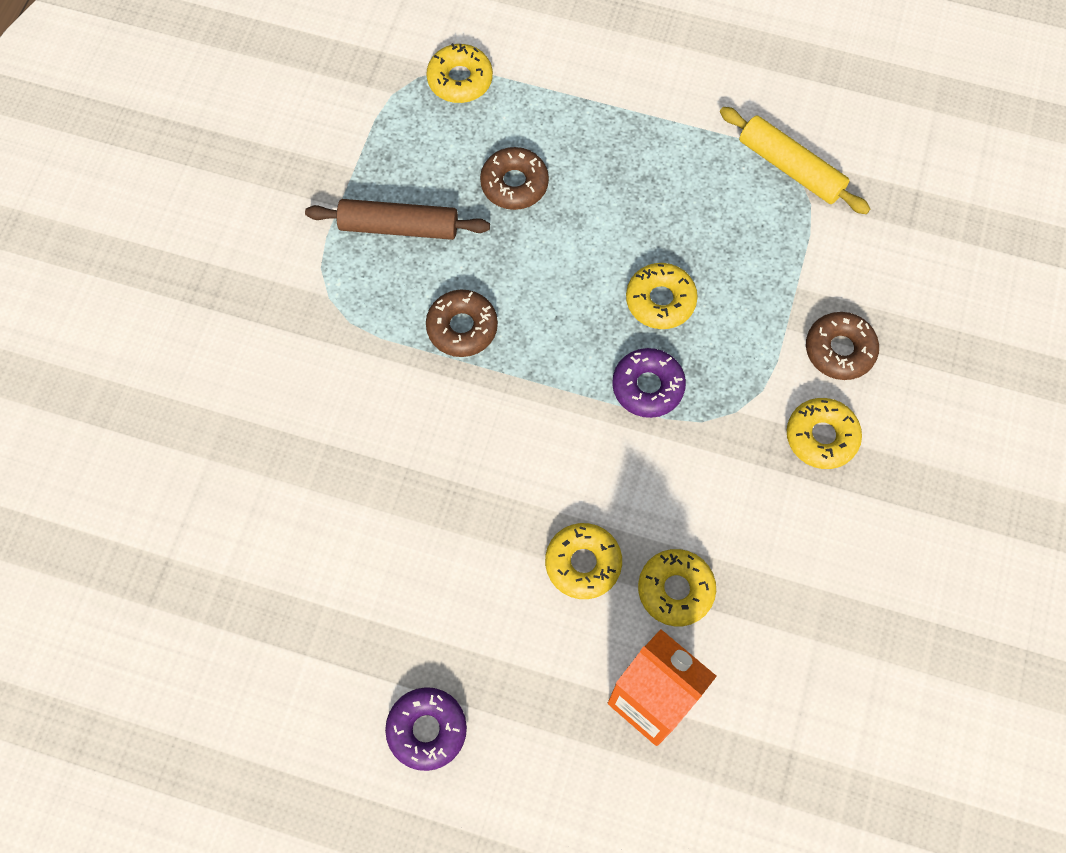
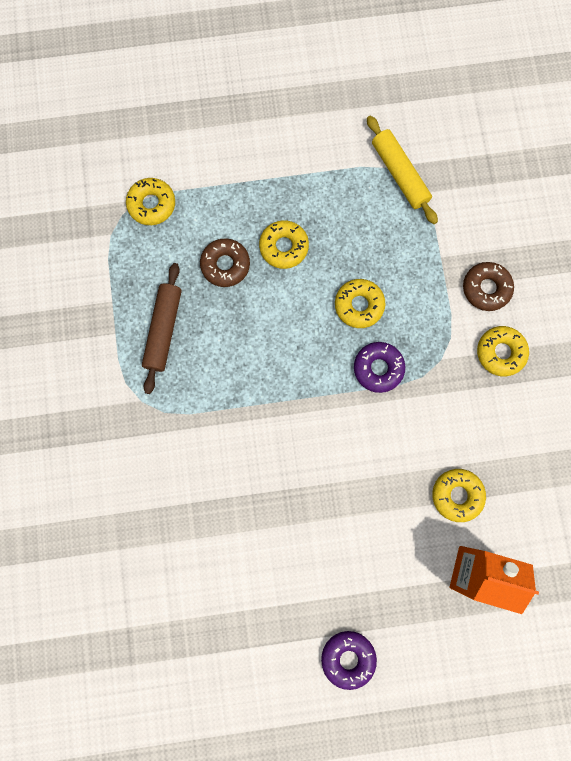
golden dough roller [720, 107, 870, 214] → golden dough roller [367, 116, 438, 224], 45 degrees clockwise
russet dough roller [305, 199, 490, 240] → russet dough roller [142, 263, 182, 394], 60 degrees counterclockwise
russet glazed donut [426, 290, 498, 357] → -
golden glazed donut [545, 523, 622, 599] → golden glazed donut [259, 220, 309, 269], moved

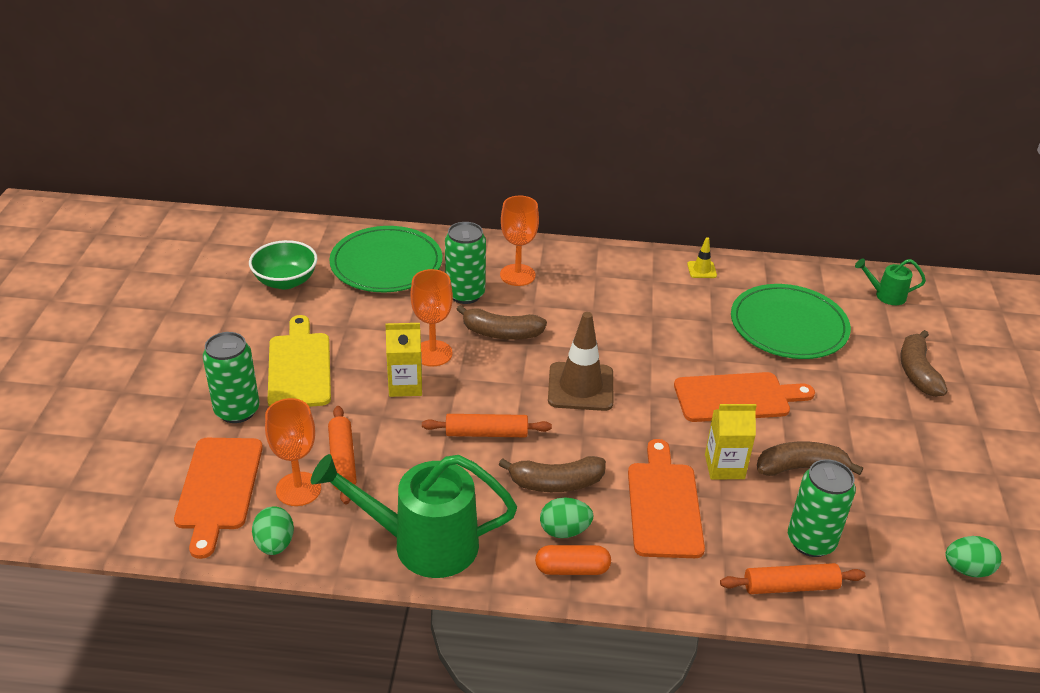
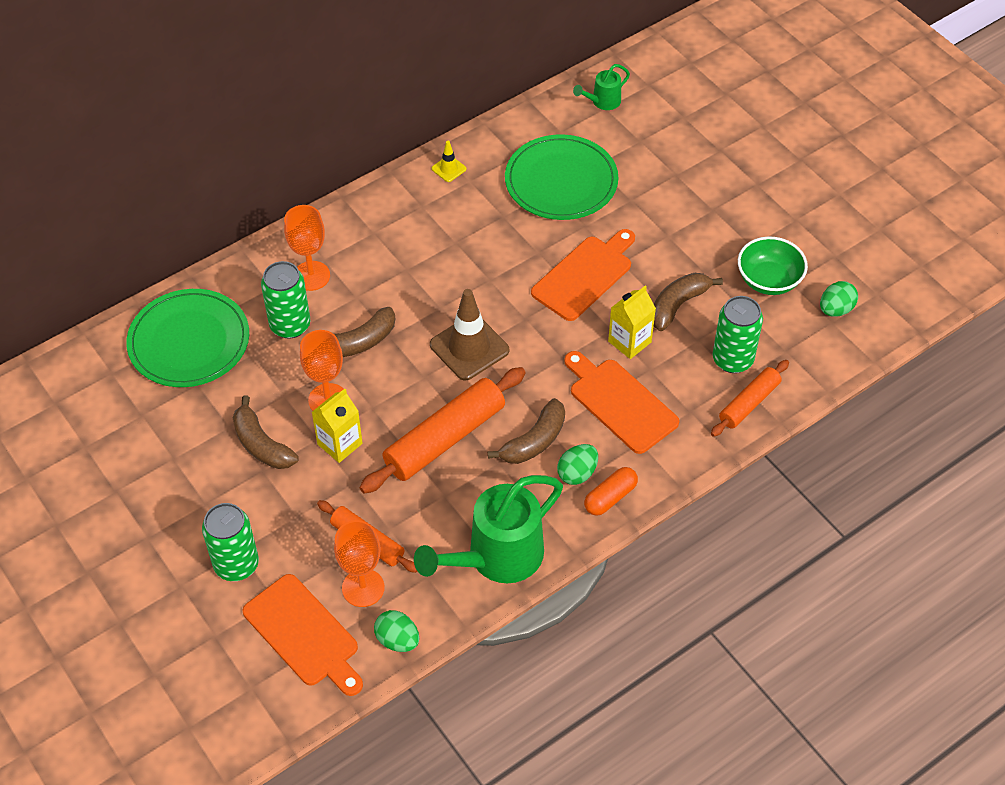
green serving bowl [249, 240, 317, 289] → green serving bowl [738, 237, 808, 295], moved
golden cutting board [268, 315, 331, 407] → -
russet toy banana [900, 330, 948, 397] → russet toy banana [233, 396, 299, 469], moved
orange dough roller [422, 414, 552, 437] → orange dough roller [359, 367, 526, 494], x1.72

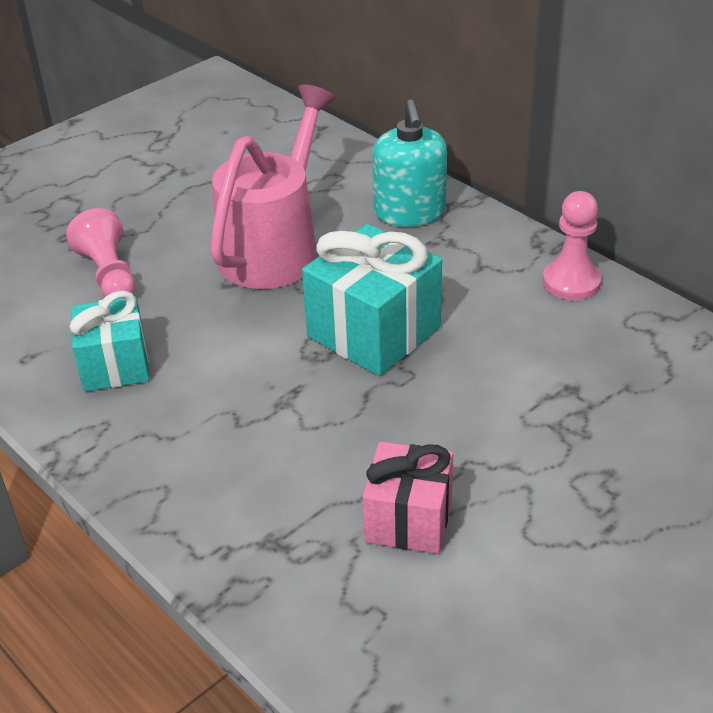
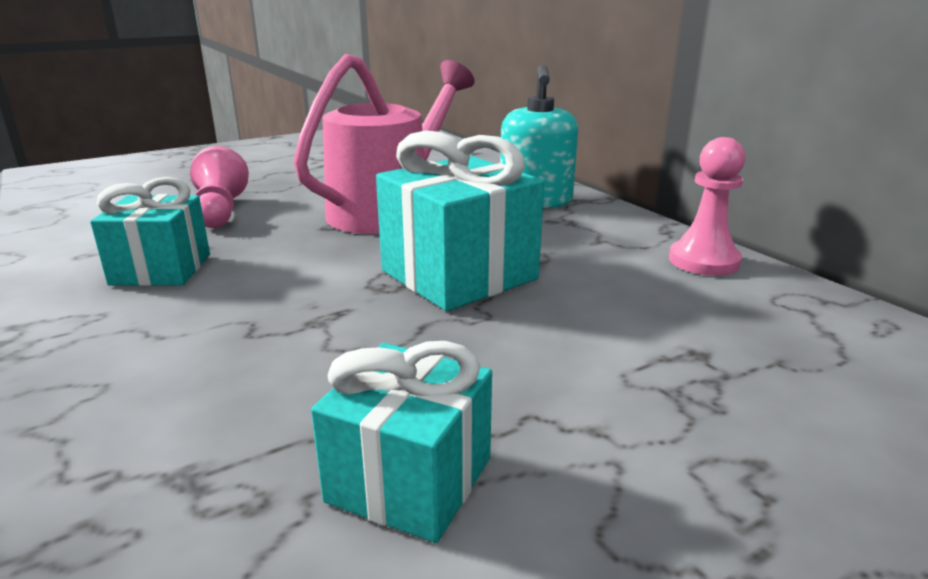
pink gift [363, 441, 453, 554] → aqua gift [311, 341, 492, 543]

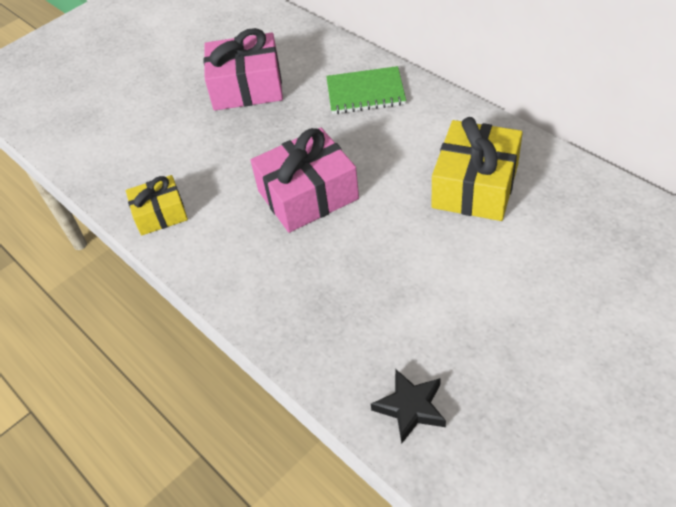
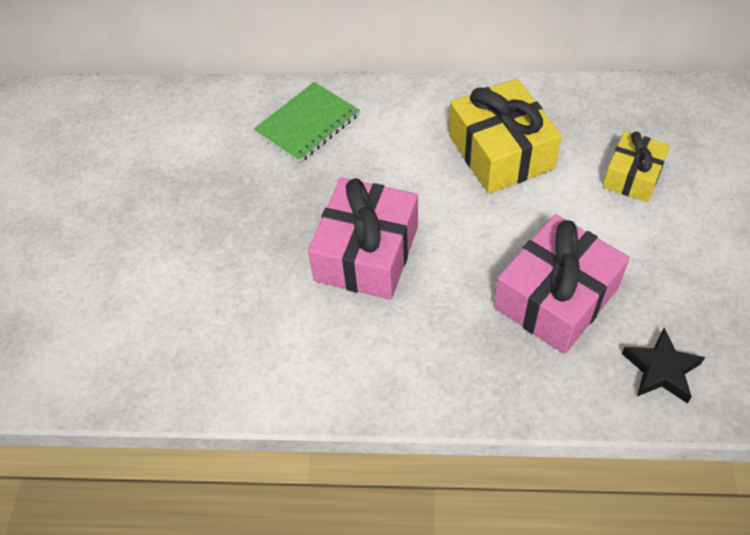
pink gift [204, 28, 283, 111] → pink gift [493, 214, 630, 354], moved
golden gift [126, 175, 188, 236] → golden gift [603, 131, 670, 202], moved

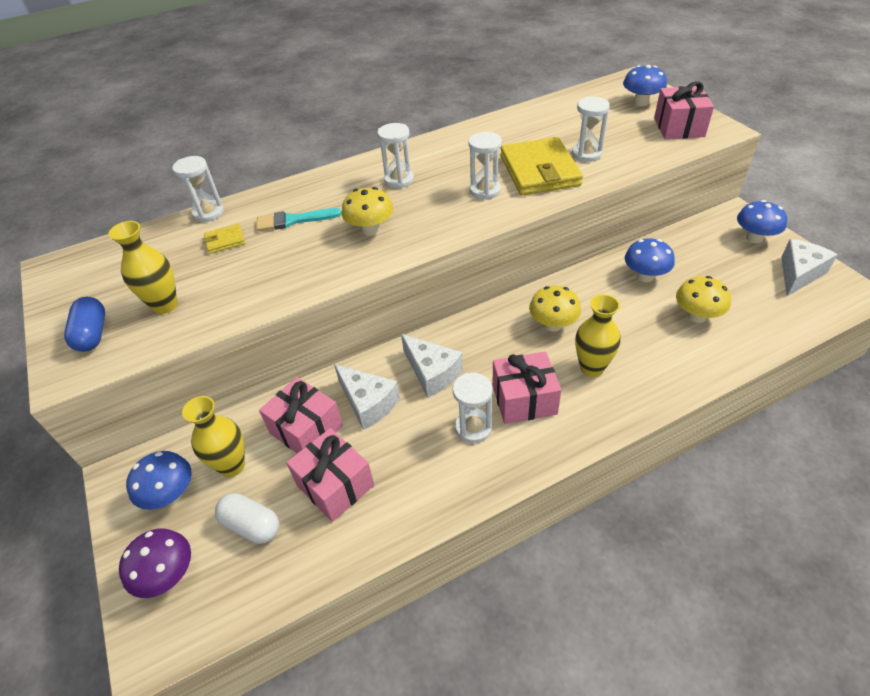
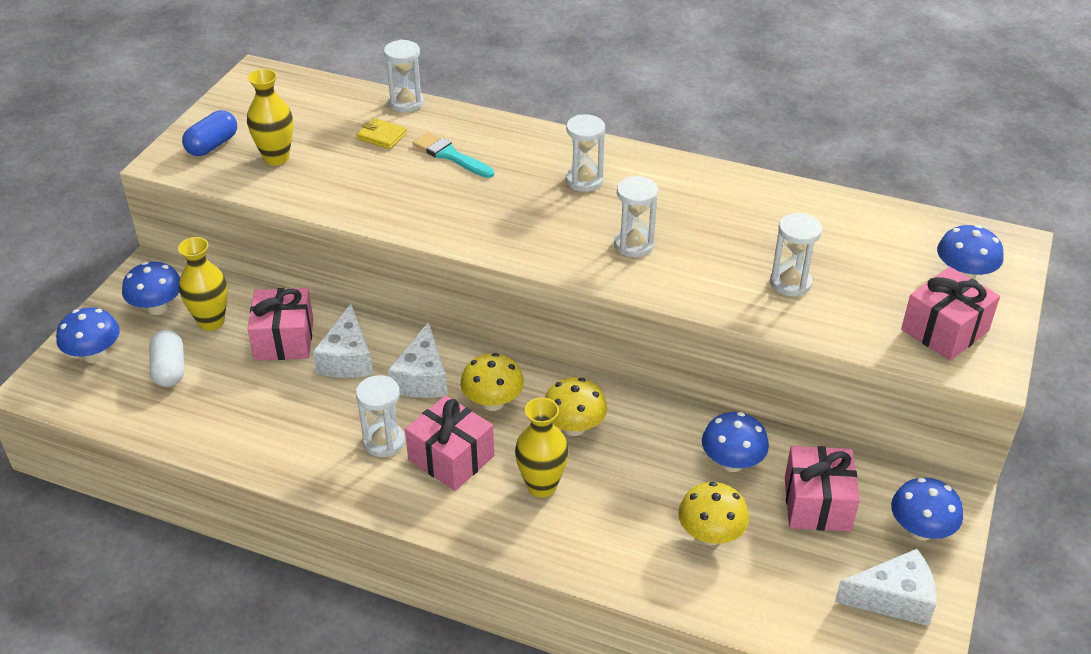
golden wallet [500, 137, 583, 195] → -
golden toadstool [342, 187, 393, 236] → golden toadstool [460, 353, 524, 411], moved
pink gift [286, 428, 374, 522] → pink gift [785, 446, 860, 532], moved
royal purple toadstool [119, 529, 191, 598] → royal blue toadstool [56, 308, 120, 363]

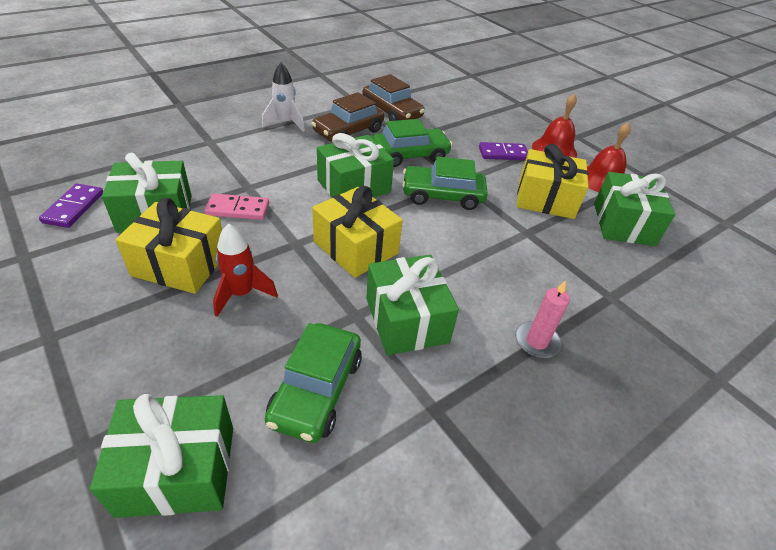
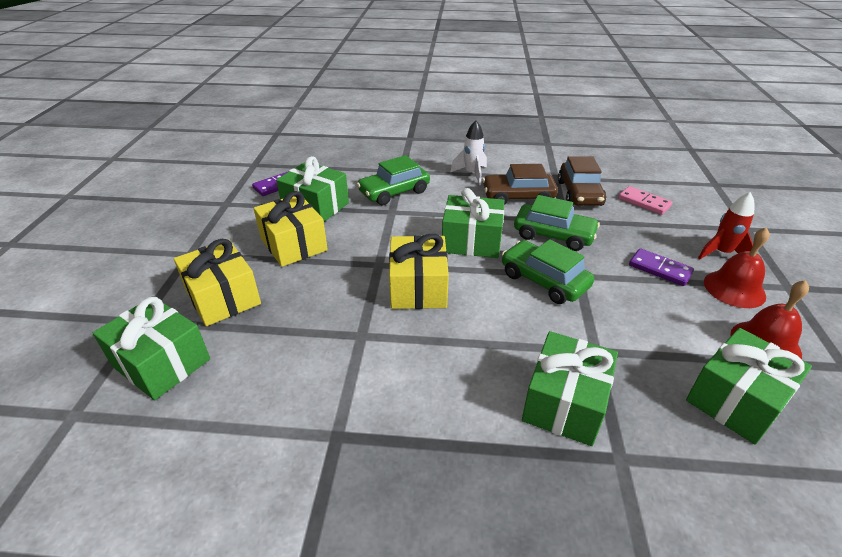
golden gift [517, 144, 589, 219] → golden gift [174, 239, 261, 326], moved
pink domino piece [204, 194, 269, 220] → pink domino piece [618, 186, 673, 215], moved
scarlet rocket [213, 223, 278, 317] → scarlet rocket [698, 192, 755, 259], moved
green gift [366, 255, 459, 355] → green gift [522, 331, 618, 446], moved
pink candle [515, 280, 570, 358] → -
green automobile [265, 323, 362, 443] → green automobile [357, 155, 430, 206], moved

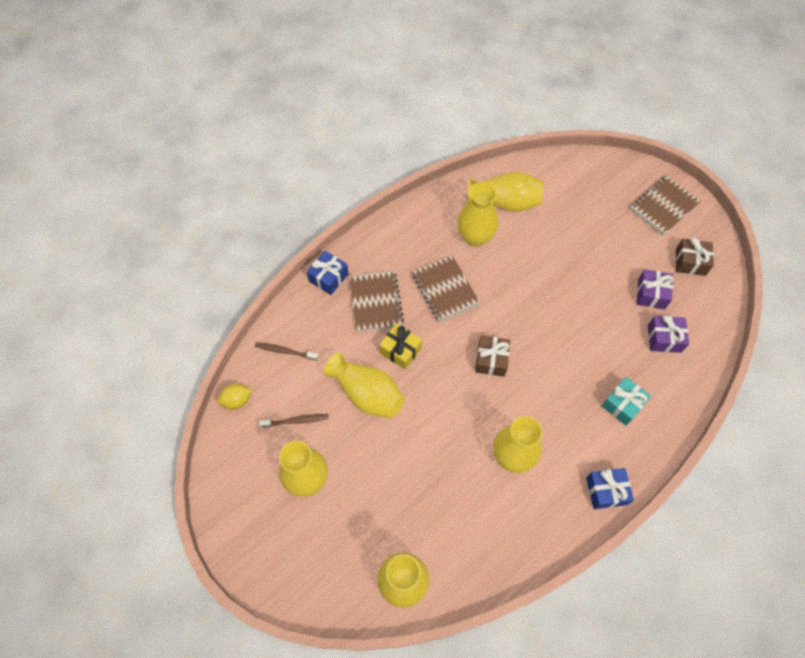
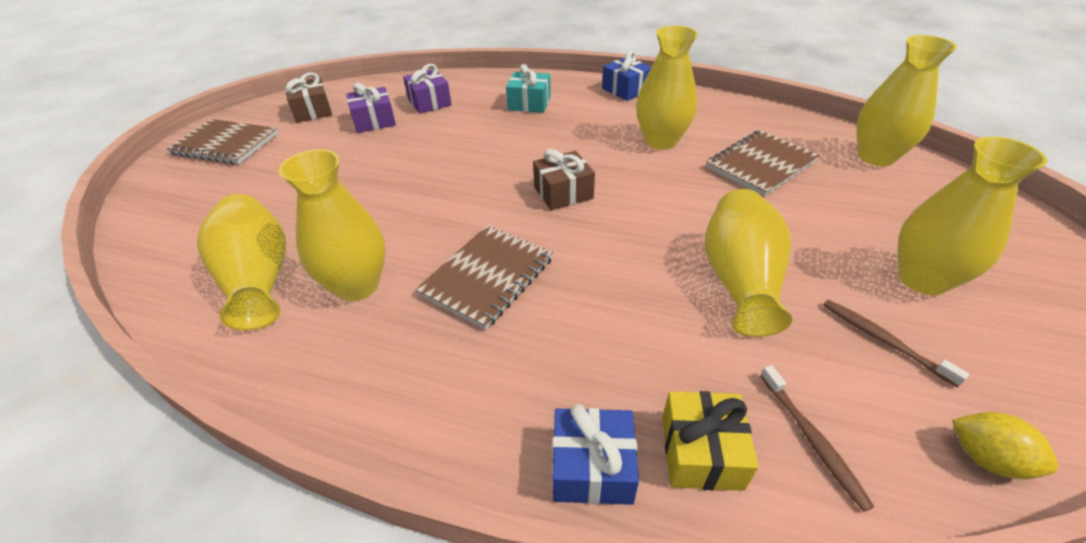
russet notepad [349, 270, 404, 332] → russet notepad [706, 130, 819, 197], moved
golden gift [379, 323, 422, 370] → golden gift [662, 391, 759, 491], moved

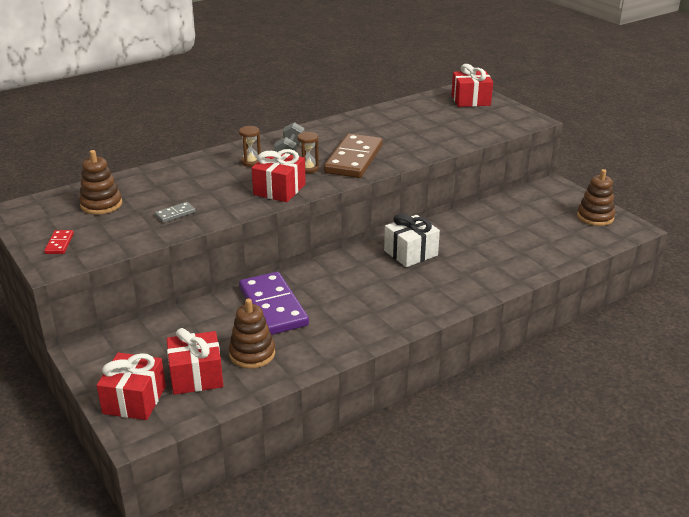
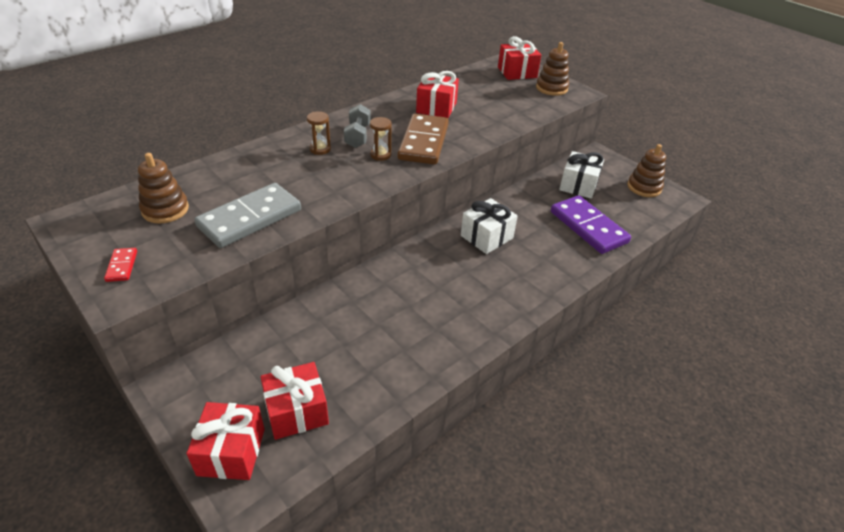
scarlet gift [252, 149, 306, 202] → scarlet gift [416, 71, 459, 118], moved
gray domino piece [155, 202, 196, 223] → gray domino piece [194, 183, 301, 248], x2.36
royal purple domino piece [239, 272, 309, 335] → royal purple domino piece [551, 195, 631, 254], moved
russet stacking toy [229, 298, 275, 369] → russet stacking toy [536, 42, 569, 96], moved
- → pure white gift [559, 151, 604, 199]

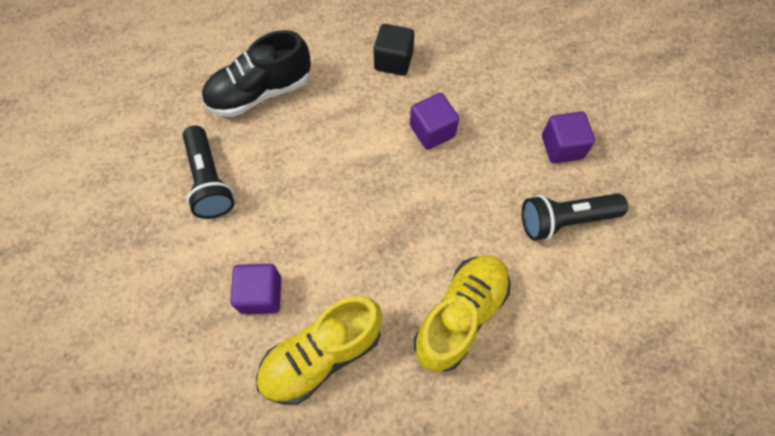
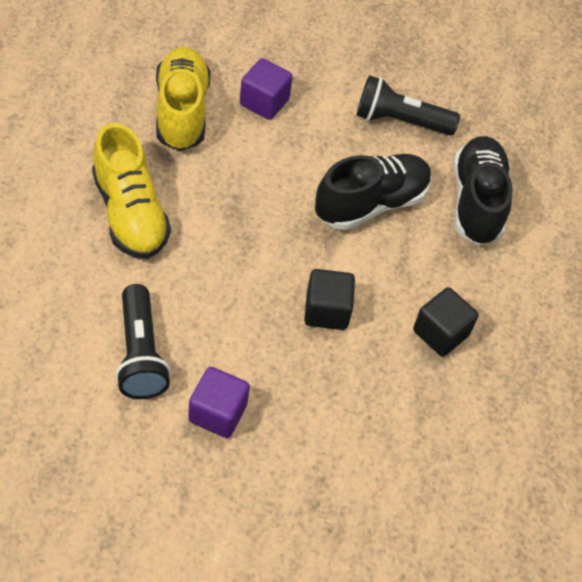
royal purple block [410, 93, 459, 150] → jet-black block [304, 269, 355, 330]
jet-black pocket torch [522, 193, 628, 241] → jet-black pocket torch [115, 284, 171, 399], 150 degrees clockwise
- → jet-black lace-up shoe [315, 154, 432, 230]

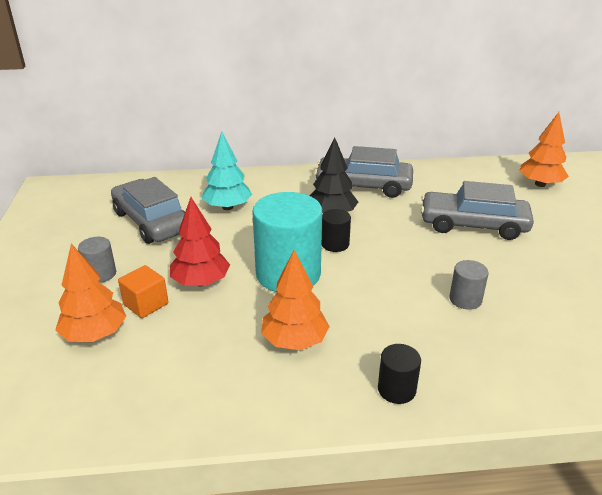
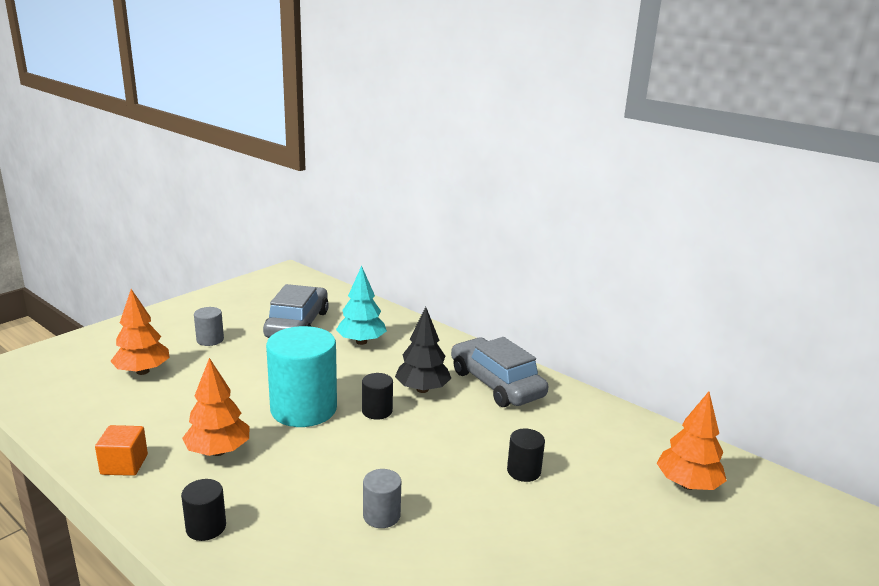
gray automobile [421, 181, 534, 240] → jet-black cylinder [507, 429, 545, 482]
scarlet toy tree [170, 197, 230, 286] → -
orange block [118, 265, 168, 318] → orange block [95, 425, 148, 476], moved

